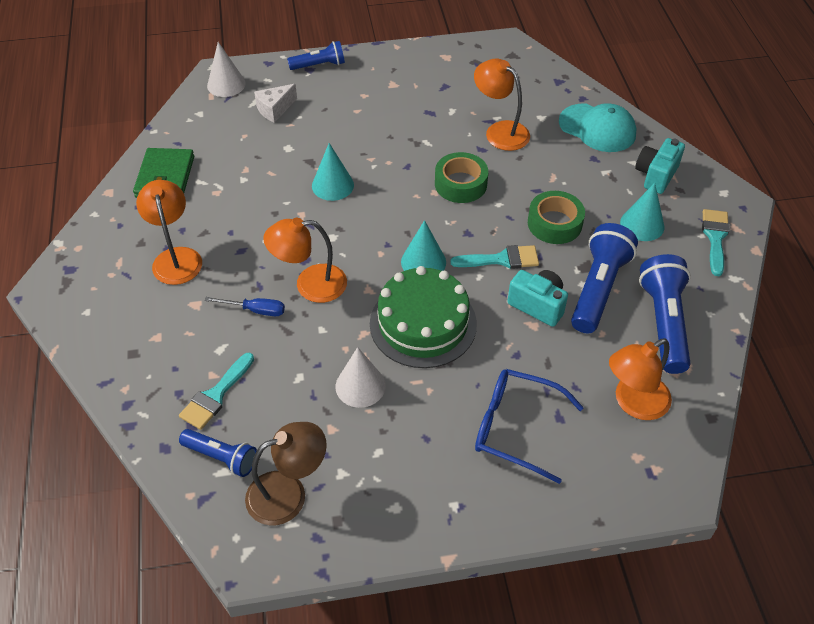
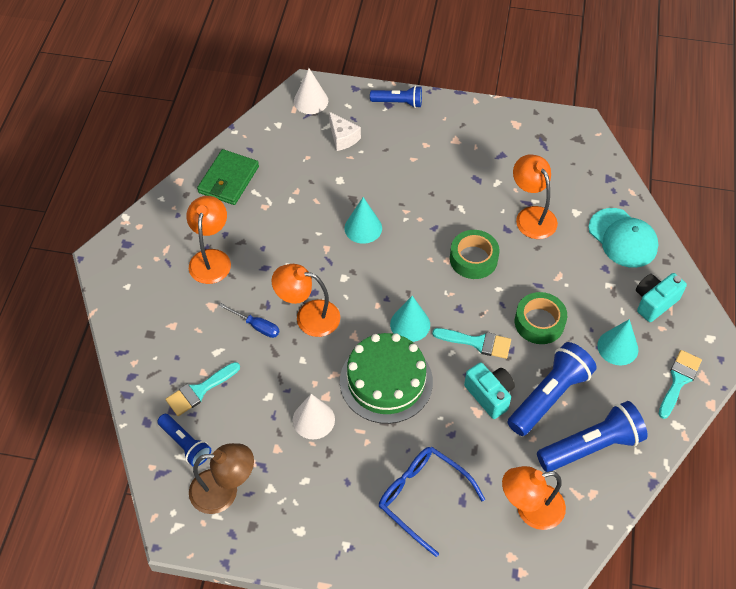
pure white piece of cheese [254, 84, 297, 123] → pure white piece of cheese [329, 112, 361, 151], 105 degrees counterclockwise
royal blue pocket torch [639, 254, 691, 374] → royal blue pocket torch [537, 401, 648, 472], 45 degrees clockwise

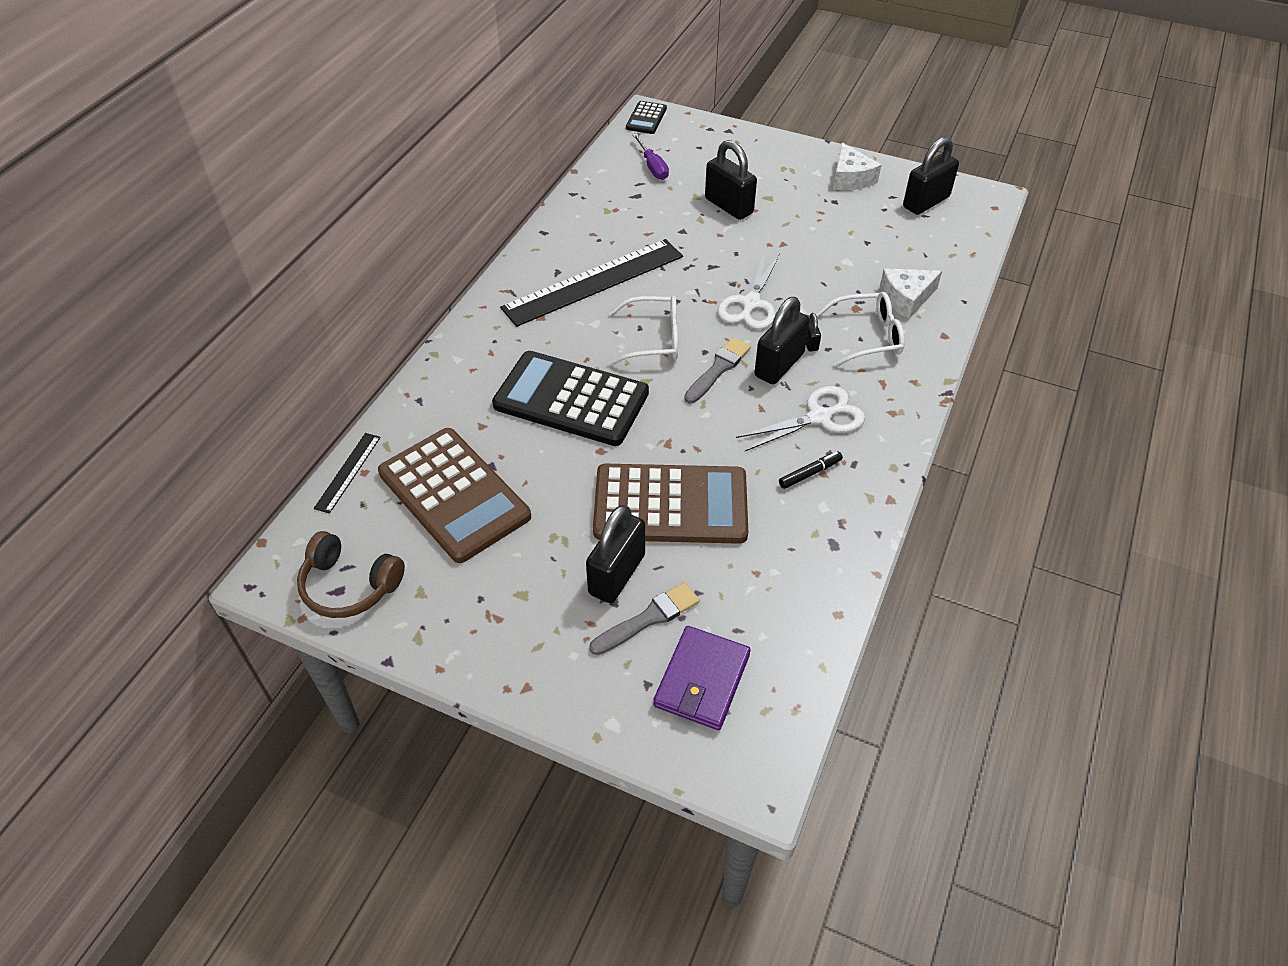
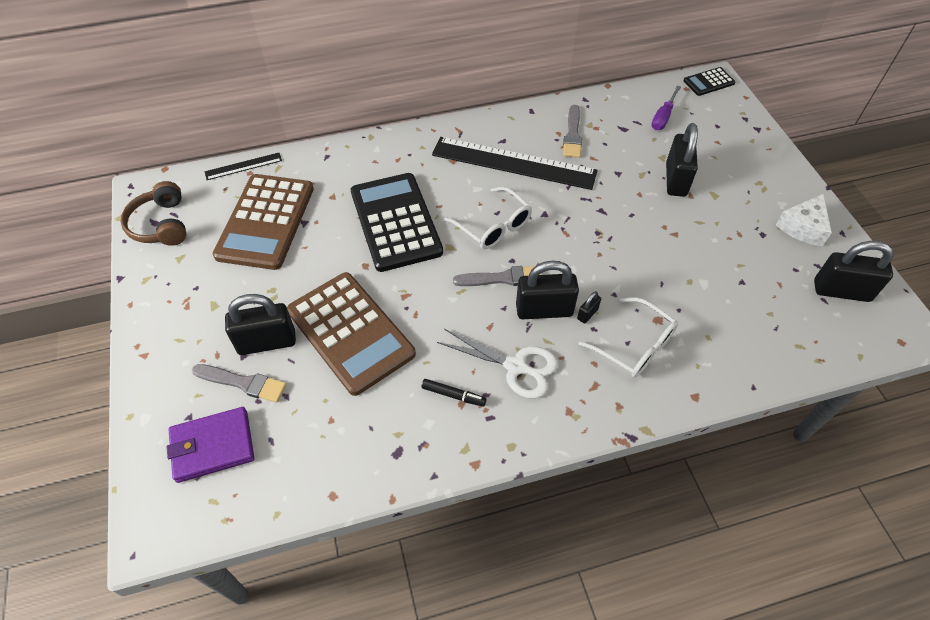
pure white shears [717, 251, 780, 329] → -
pure white piece of cheese [880, 269, 942, 319] → -
- → gray paint brush [563, 105, 582, 158]

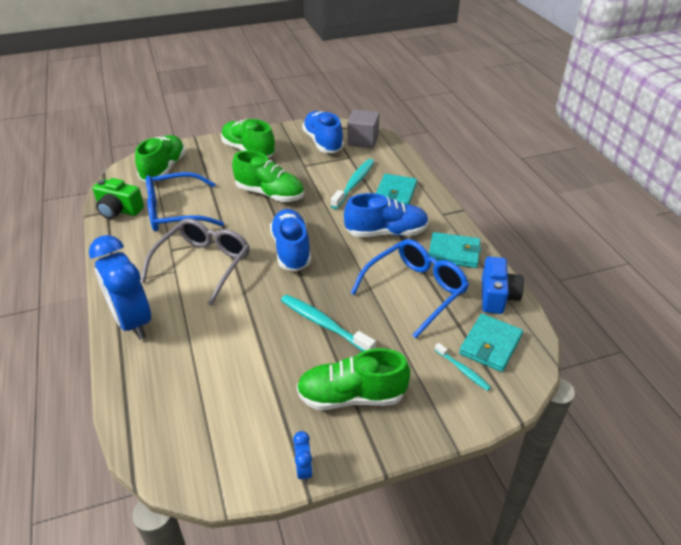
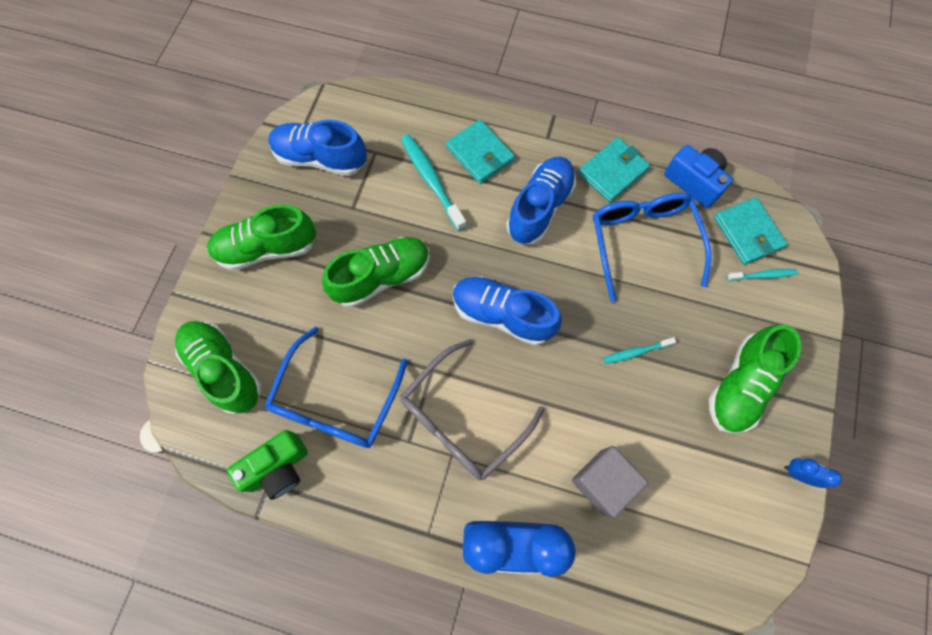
gray block [347, 109, 379, 148] → gray block [572, 446, 648, 517], moved
gray glasses [140, 218, 250, 306] → gray glasses [401, 339, 544, 480], 105 degrees counterclockwise
aqua tooth brush [281, 294, 376, 351] → aqua tooth brush [603, 337, 676, 364], x0.56

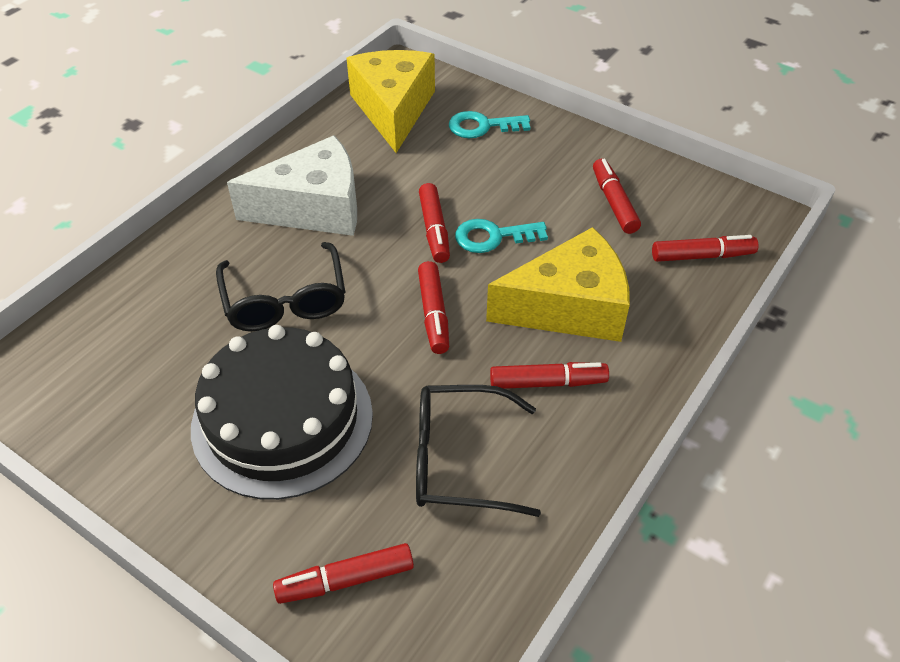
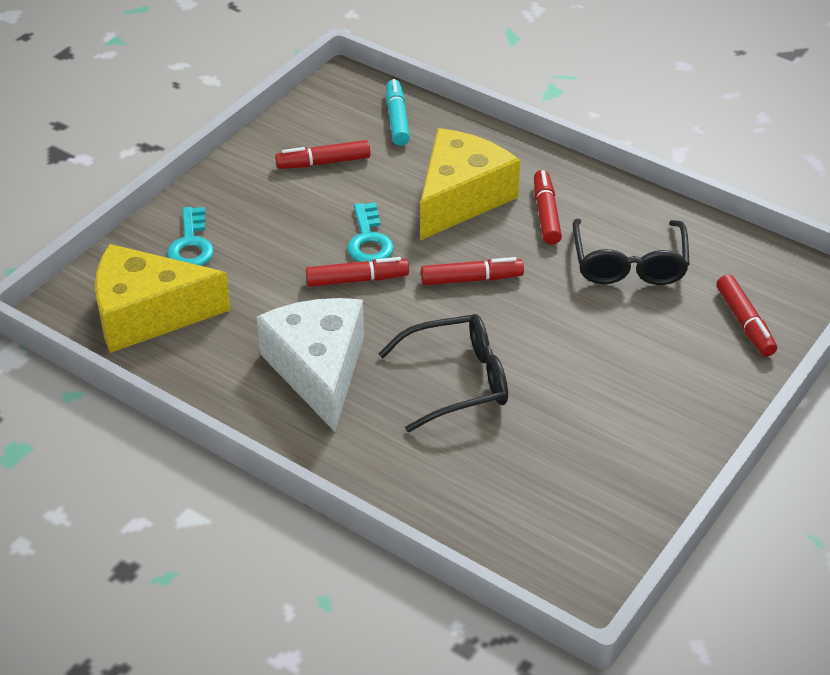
golden piece of cheese [486, 227, 630, 342] → golden piece of cheese [420, 128, 520, 240], 45 degrees clockwise
scarlet felt pen [652, 235, 758, 262] → aqua felt pen [386, 79, 410, 146]
jet-black layer cake [191, 325, 373, 500] → -

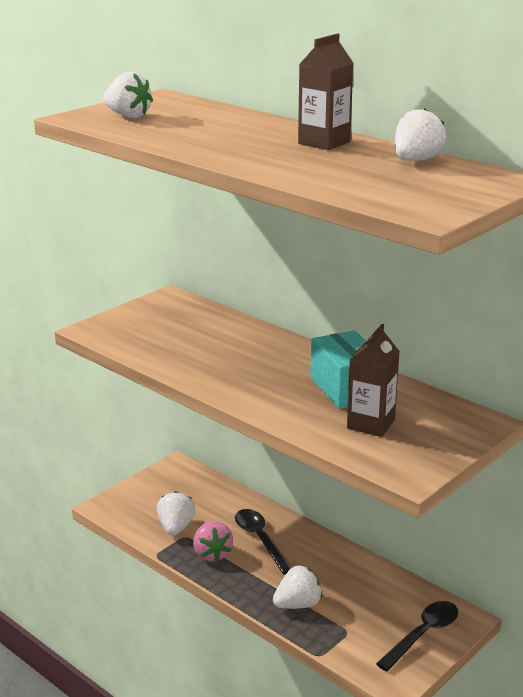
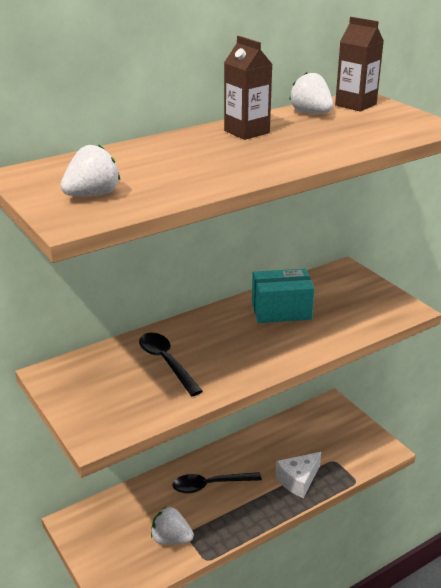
russet carton [347, 324, 400, 437] → russet carton [335, 17, 384, 112], moved
pink toy strawberry [193, 521, 233, 562] → -
pure white toy strawberry [273, 565, 322, 609] → pure white piece of cheese [275, 452, 321, 498]
jet-black teaspoon [376, 601, 458, 671] → jet-black teaspoon [139, 333, 203, 396], moved

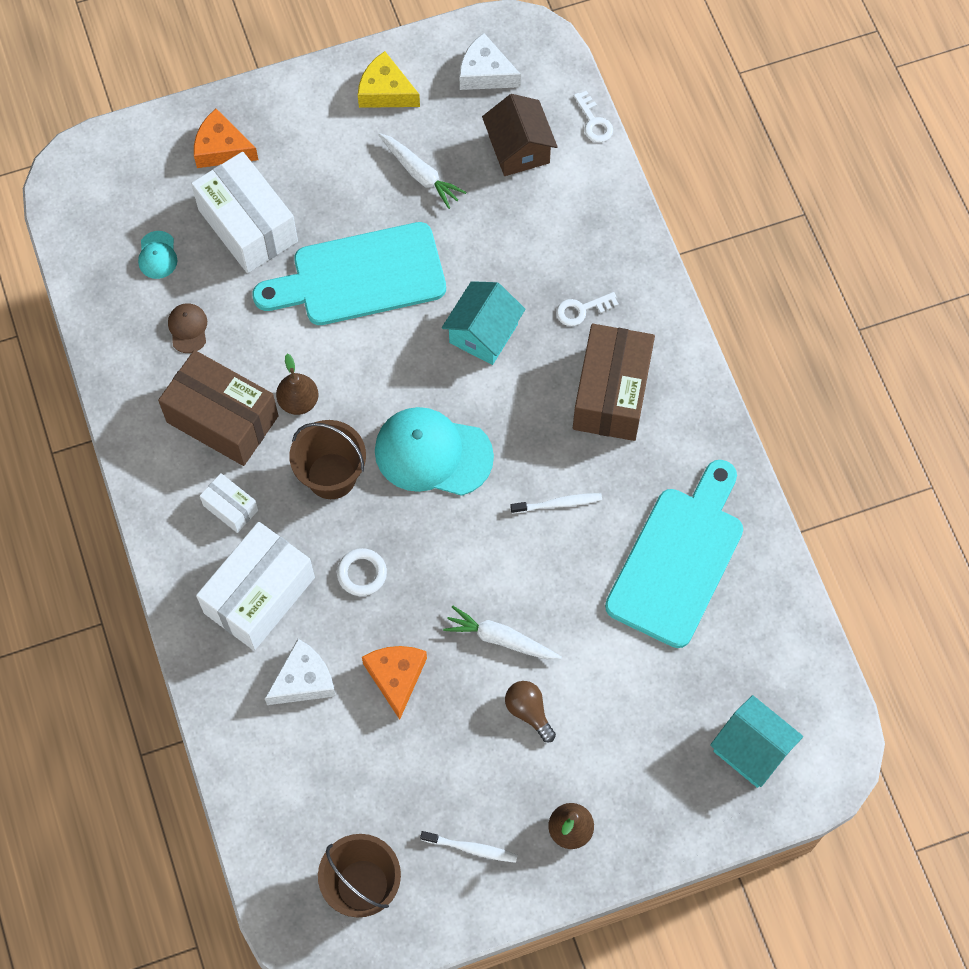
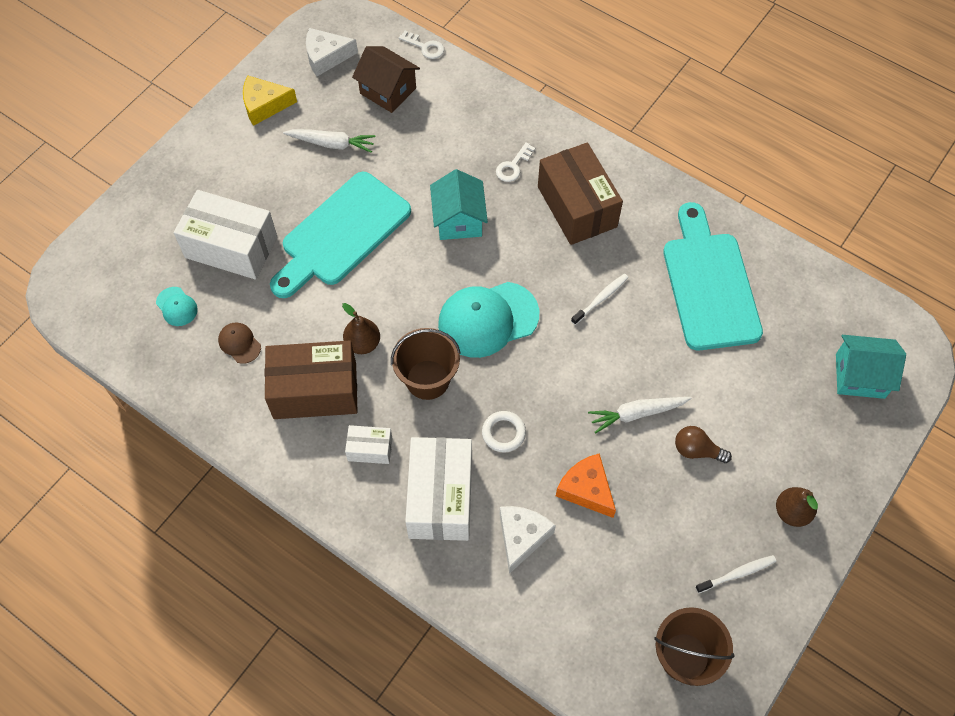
orange piece of cheese [194, 109, 258, 168] → -

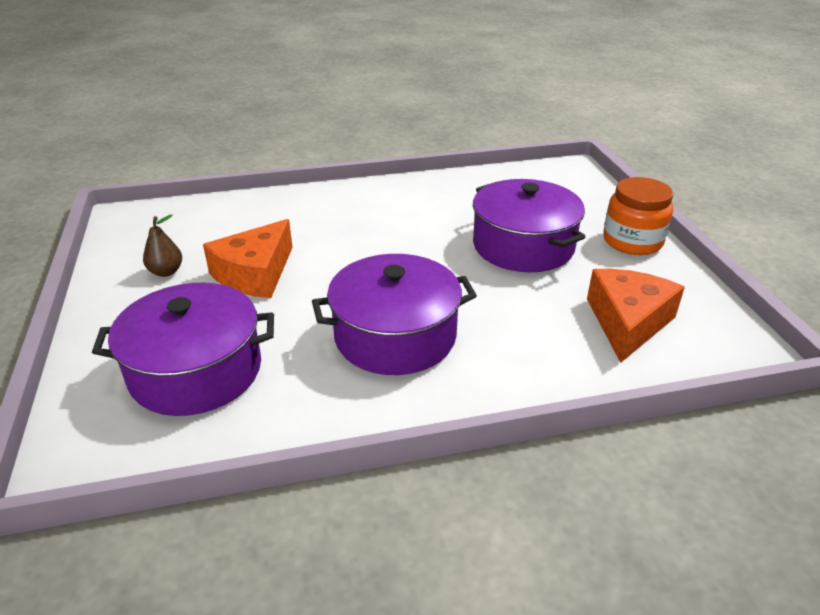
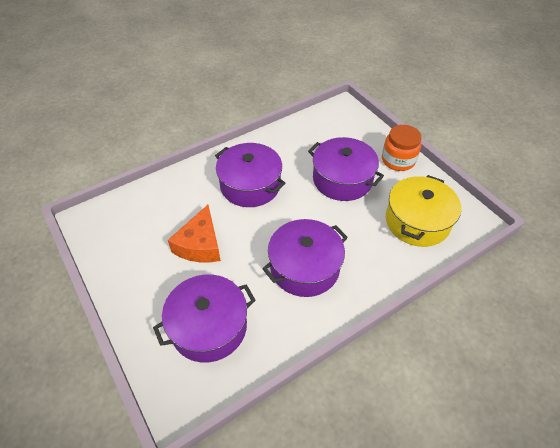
russet pear [143, 214, 182, 277] → -
orange piece of cheese [587, 269, 685, 363] → golden cooking pot [386, 175, 461, 247]
- → royal purple cooking pot [215, 143, 286, 207]

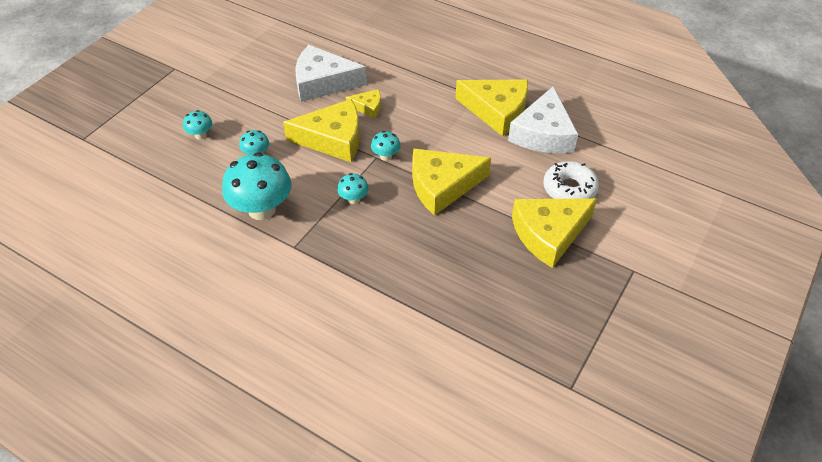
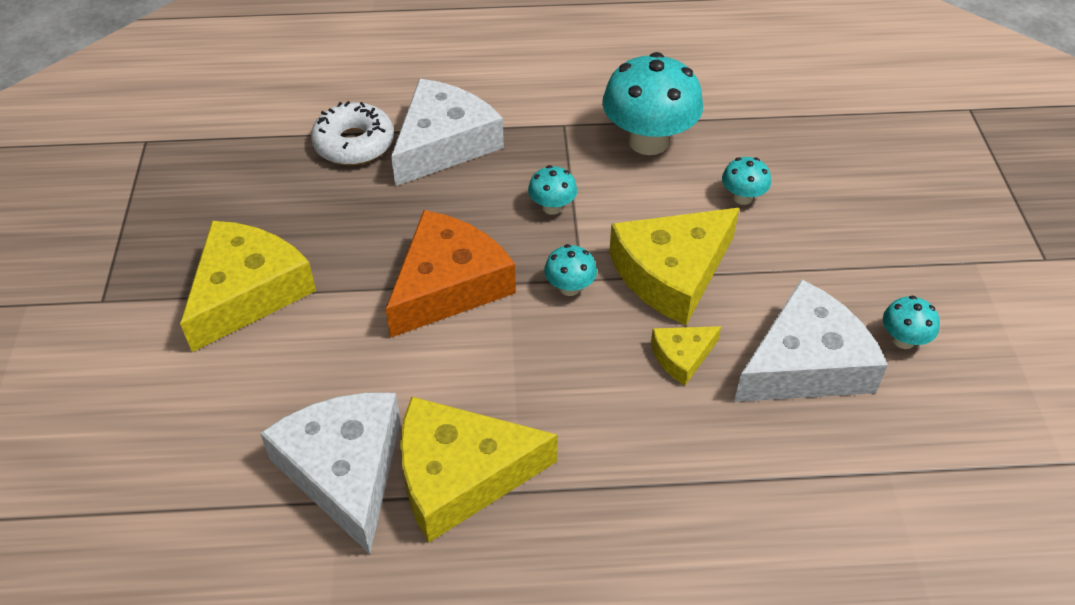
aqua toadstool [183, 110, 212, 140] → aqua toadstool [883, 296, 940, 349], moved
golden piece of cheese [412, 148, 491, 216] → orange piece of cheese [386, 210, 516, 338]
pure white glazed donut [543, 161, 599, 199] → pure white glazed donut [311, 101, 394, 165], moved
- → pure white piece of cheese [391, 79, 504, 186]

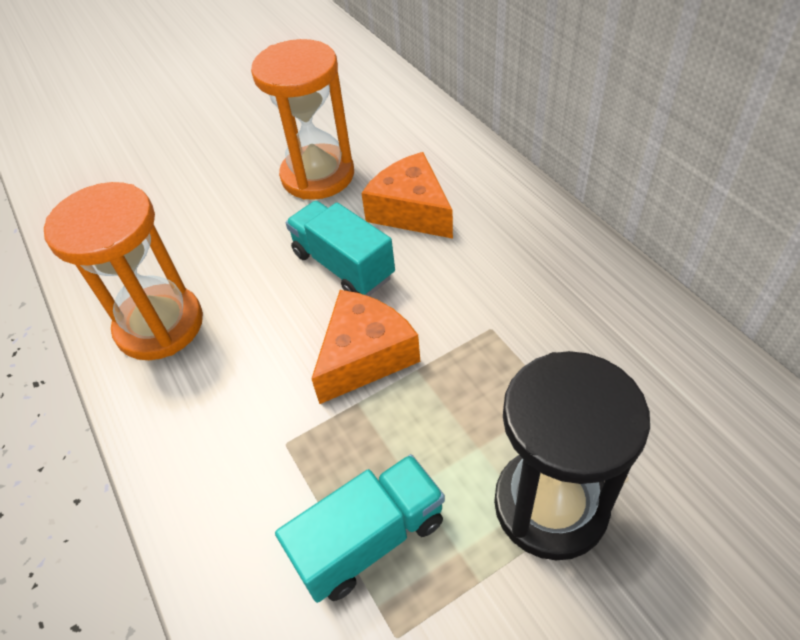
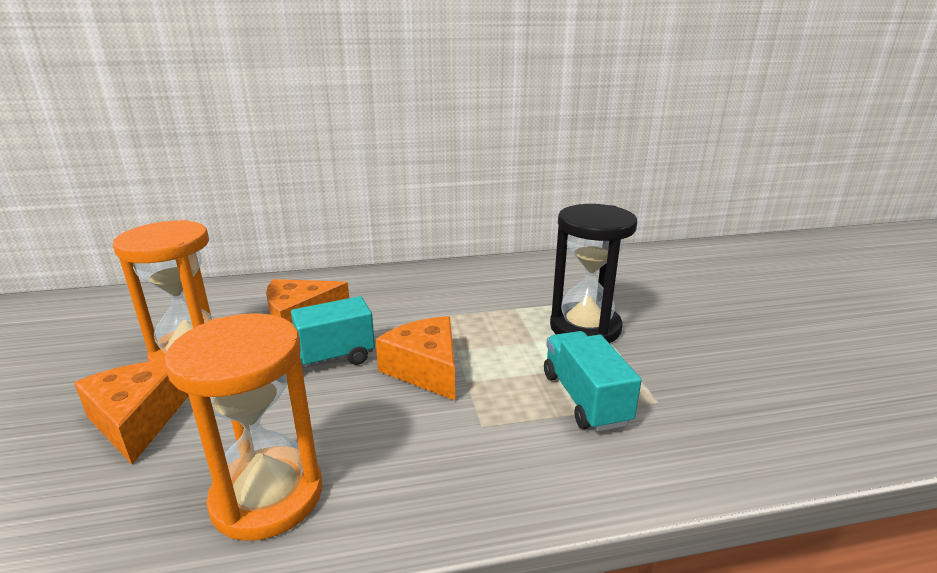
- → orange piece of cheese [74, 360, 189, 464]

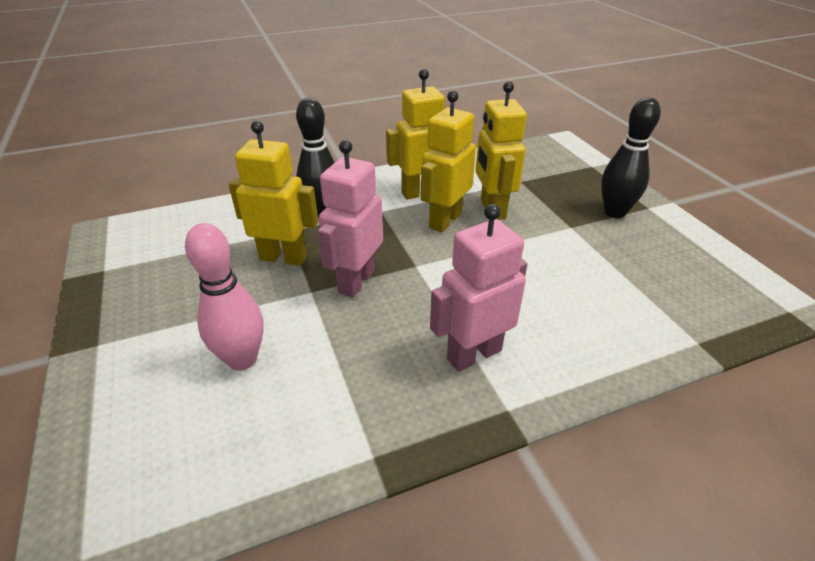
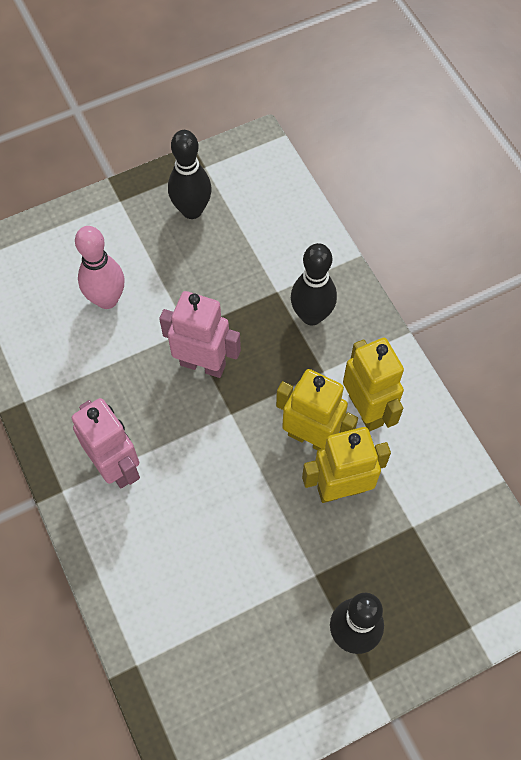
golden robot [229, 121, 318, 266] → -
- → jet-black tenpin [168, 130, 212, 219]

